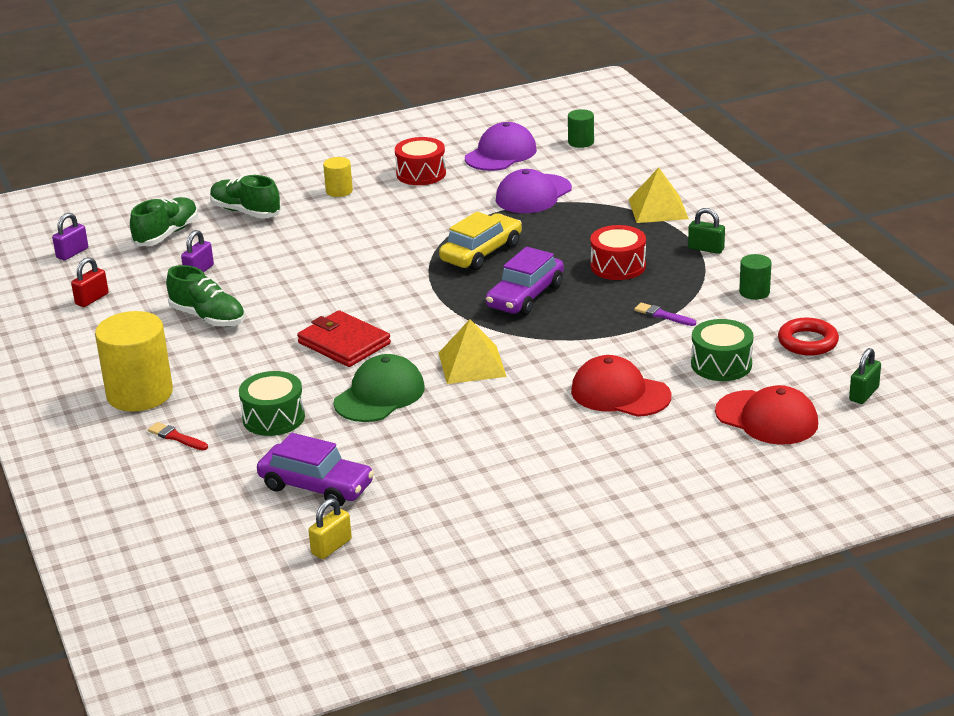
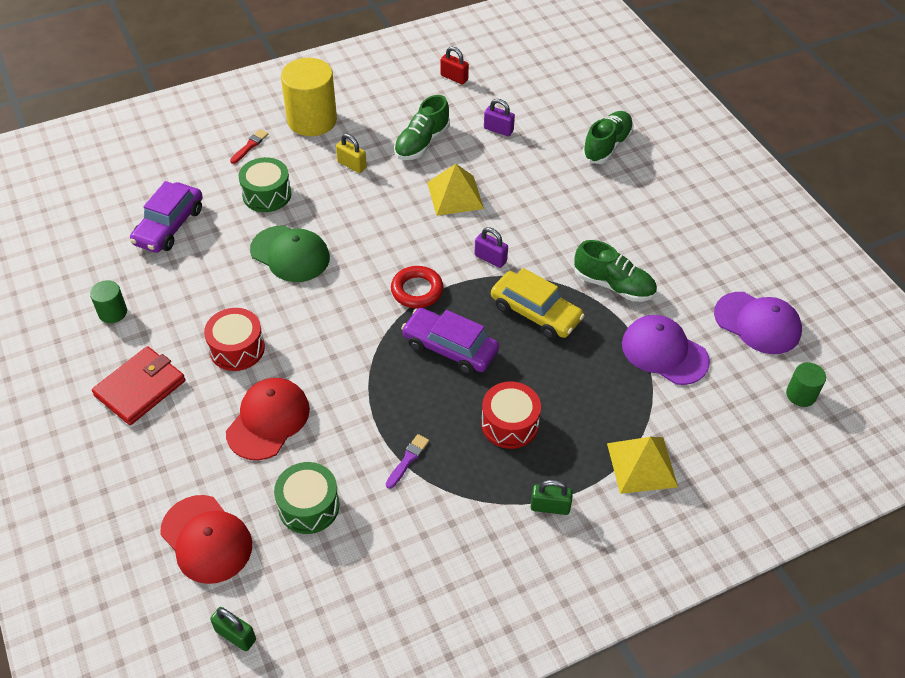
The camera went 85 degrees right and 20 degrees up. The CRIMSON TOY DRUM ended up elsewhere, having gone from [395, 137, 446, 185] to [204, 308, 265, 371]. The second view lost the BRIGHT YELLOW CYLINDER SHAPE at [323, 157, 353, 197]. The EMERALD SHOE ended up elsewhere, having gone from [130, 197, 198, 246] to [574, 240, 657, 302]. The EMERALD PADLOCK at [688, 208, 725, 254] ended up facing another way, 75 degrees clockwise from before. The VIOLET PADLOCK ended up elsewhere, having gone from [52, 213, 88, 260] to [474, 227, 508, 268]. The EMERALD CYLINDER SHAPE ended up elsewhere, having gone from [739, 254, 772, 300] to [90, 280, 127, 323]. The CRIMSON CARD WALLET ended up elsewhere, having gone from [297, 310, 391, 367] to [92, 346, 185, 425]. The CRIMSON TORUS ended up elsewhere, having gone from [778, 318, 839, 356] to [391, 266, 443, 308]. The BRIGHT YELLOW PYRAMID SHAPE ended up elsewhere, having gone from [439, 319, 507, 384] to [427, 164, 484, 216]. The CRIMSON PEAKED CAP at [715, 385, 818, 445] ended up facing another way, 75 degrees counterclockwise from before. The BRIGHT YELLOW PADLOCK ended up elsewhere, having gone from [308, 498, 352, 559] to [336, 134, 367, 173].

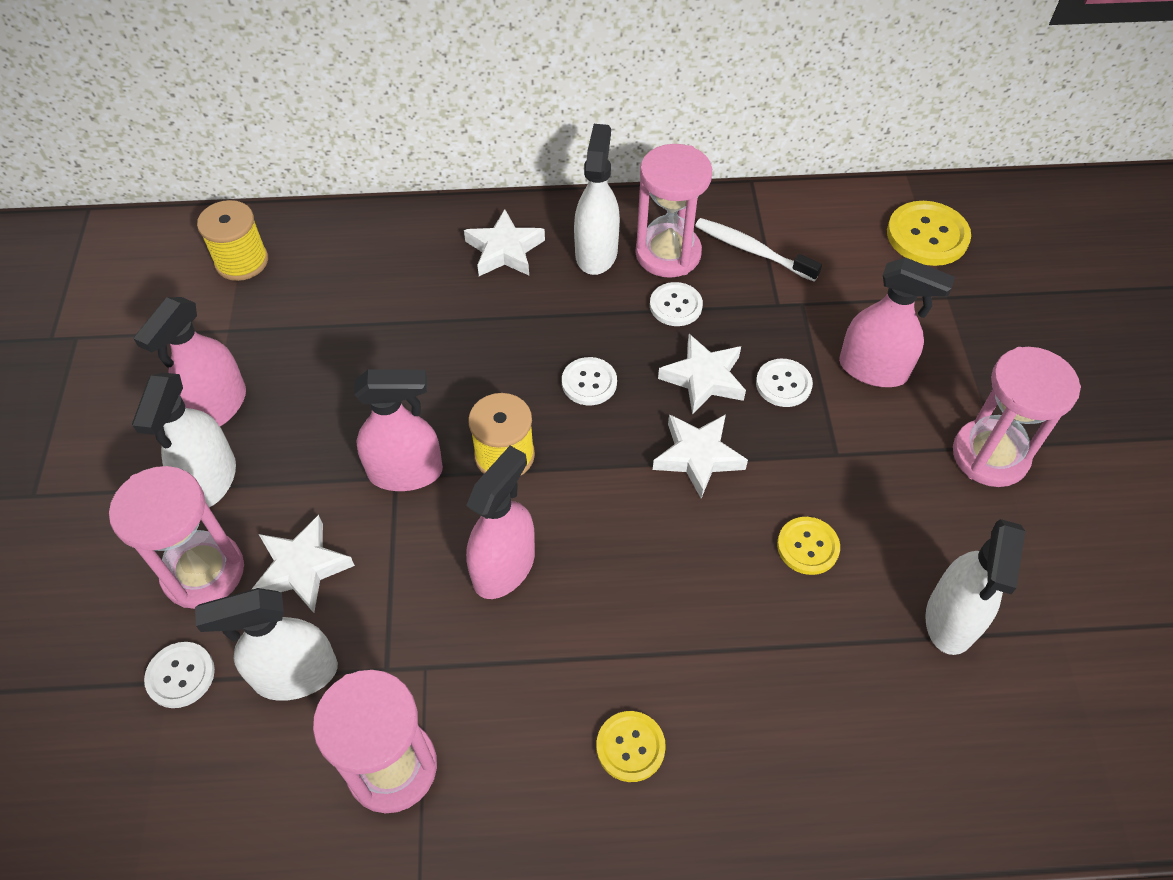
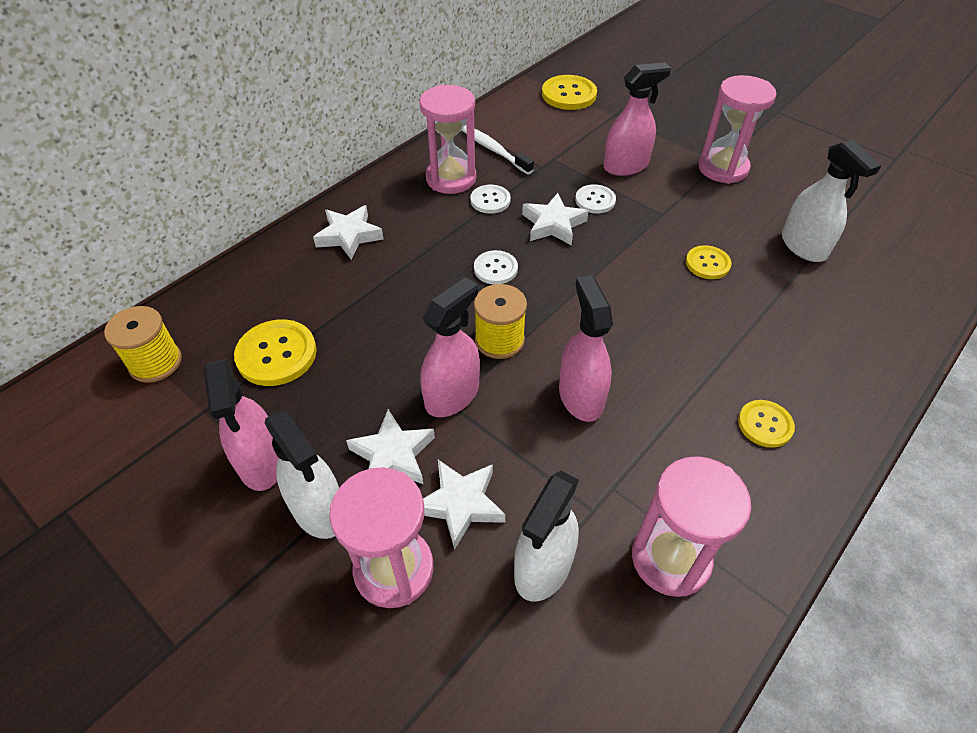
The camera went 45 degrees left and 5 degrees down. The second view lost the SNOW-WHITE SPRAYER at [574, 124, 620, 275]. The SNOW-WHITE DENTAL BRUSH at [695, 218, 822, 281] ended up facing another way, 60 degrees clockwise from before. The SNOW-WHITE STAR ended up elsewhere, having gone from [653, 414, 748, 498] to [346, 409, 435, 484]. The second view lost the SNOW-WHITE SHIRT BUTTON at [144, 642, 215, 708]. The second view gained the BRIGHT YELLOW SHIRT BUTTON at [234, 319, 317, 386].

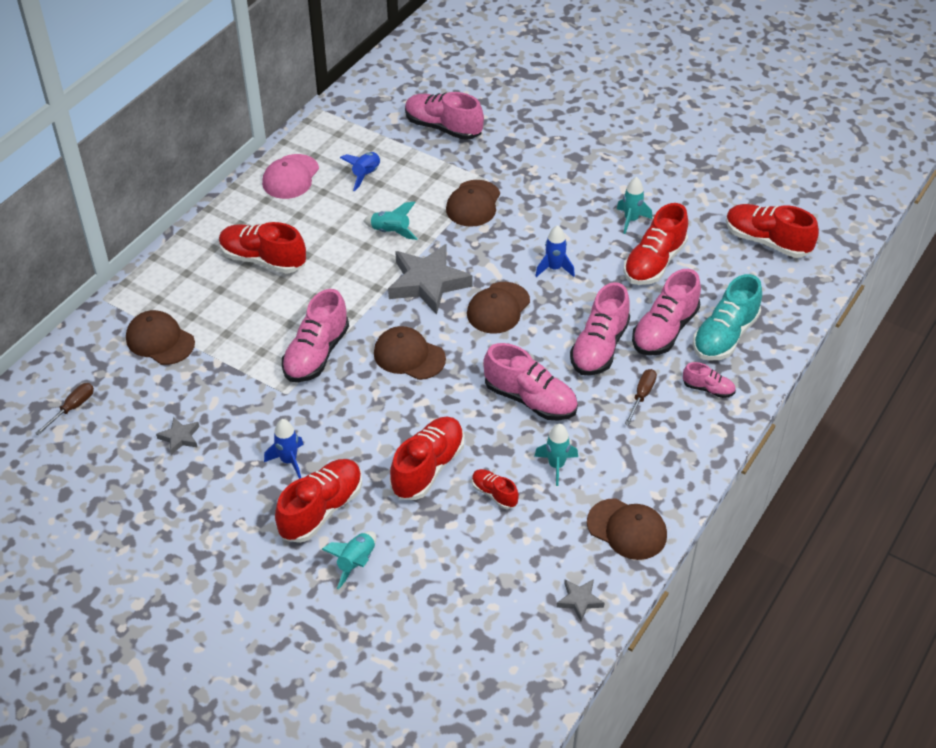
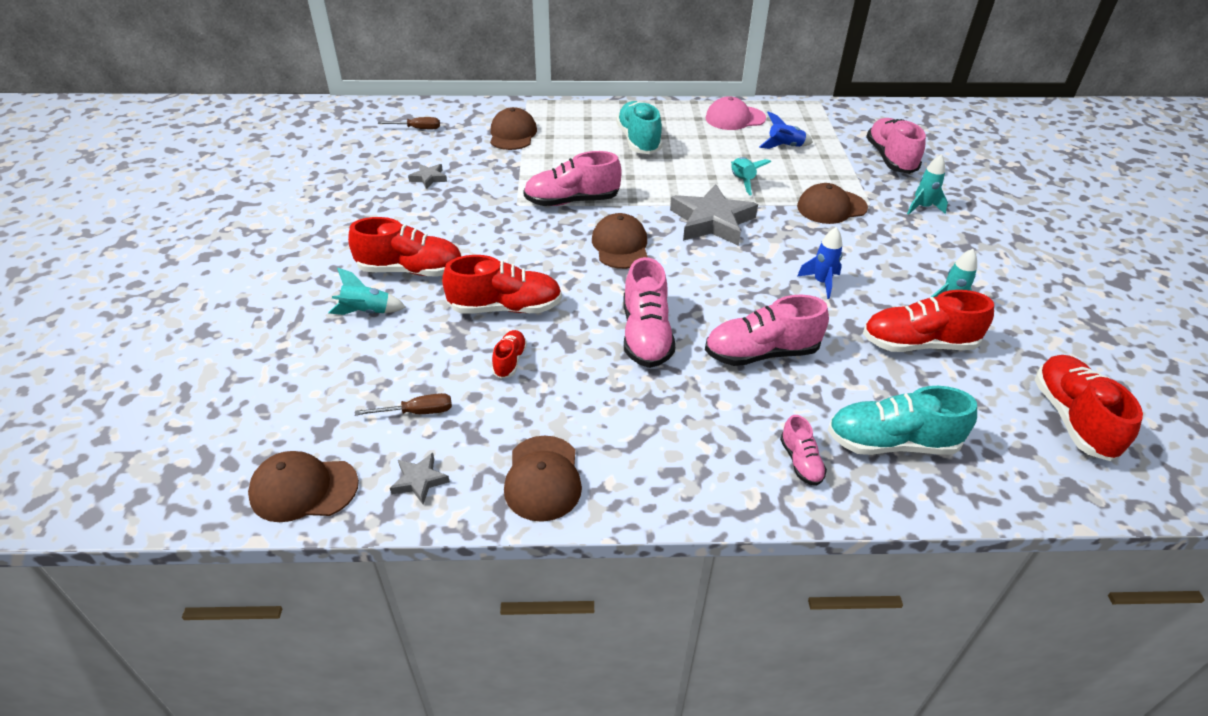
The camera went 55 degrees right and 5 degrees down. What was the CRIMSON SHOE at [219, 222, 306, 274] turned into the TURQUOISE SHOE at [616, 101, 662, 154]. The second view lost the PINK SHOE at [632, 269, 701, 355]. The BROWN PEAKED CAP ended up elsewhere, having gone from [467, 282, 530, 334] to [248, 451, 359, 522]. The BROWN HAND SCREWDRIVER ended up elsewhere, having gone from [625, 369, 657, 425] to [355, 393, 452, 415]. The second view lost the BLUE ROCKET at [264, 419, 304, 479]. The TURQUOISE ROCKET ended up elsewhere, having gone from [534, 424, 578, 486] to [907, 155, 948, 215].

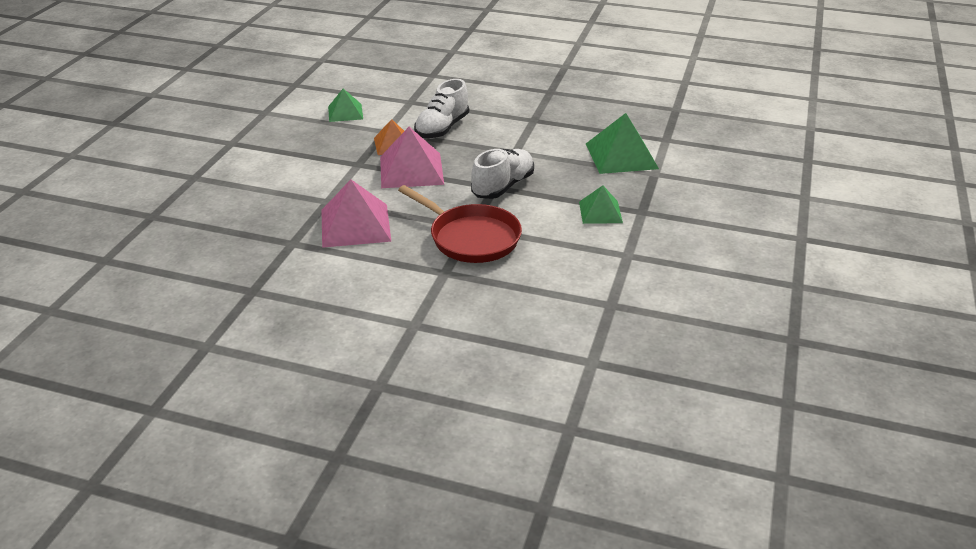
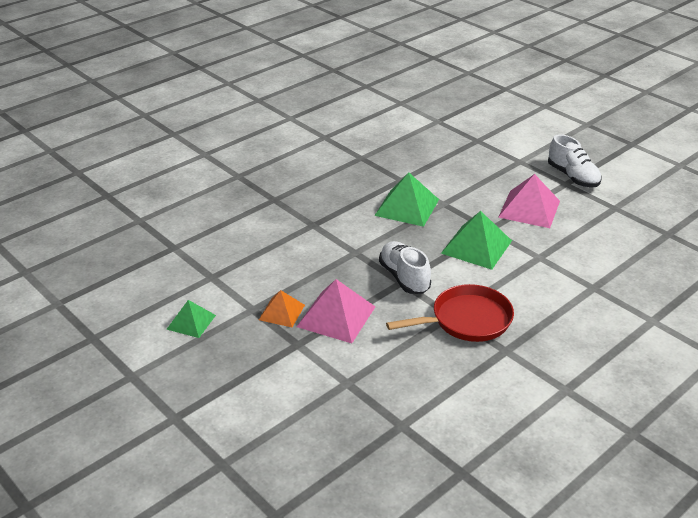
The camera went 60 degrees left and 0 degrees up. The SNOW-WHITE SHOE ended up elsewhere, having gone from [414, 79, 469, 139] to [548, 134, 602, 187]. The PINK PYRAMID SHAPE ended up elsewhere, having gone from [321, 179, 391, 248] to [498, 174, 560, 228]. The size of the EMERALD PYRAMID SHAPE at [579, 185, 623, 224] changed by a factor of 1.66.

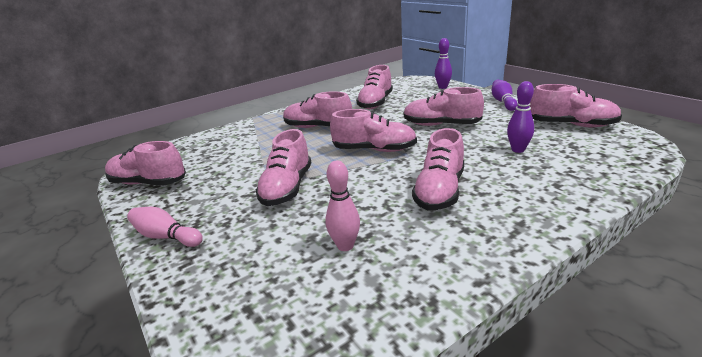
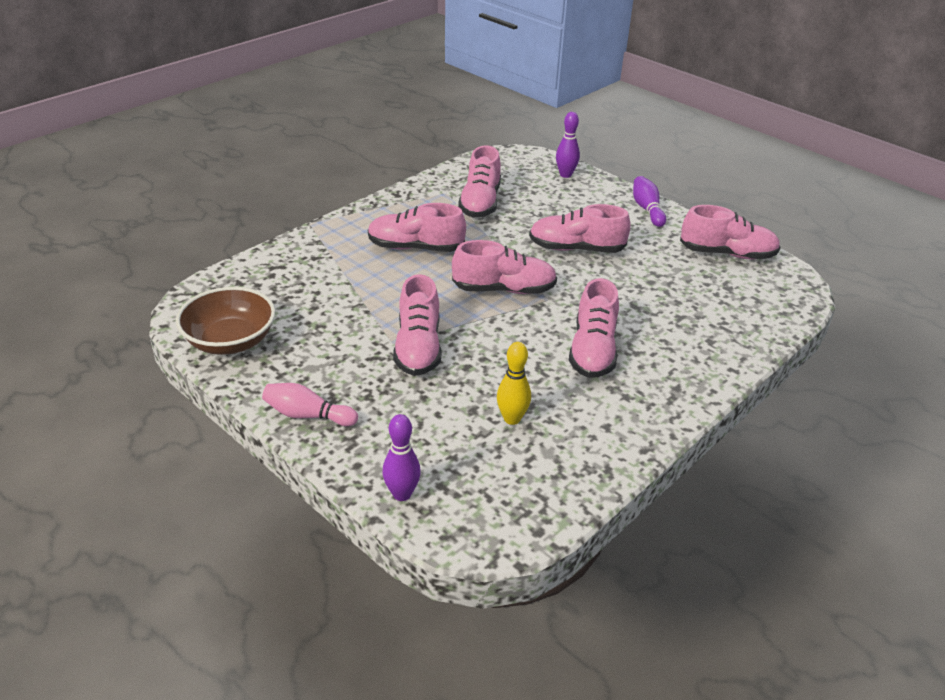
The camera went 15 degrees left and 10 degrees up. The VIOLET TENPIN ended up elsewhere, having gone from [507, 81, 534, 153] to [382, 414, 421, 501]. Where the PINK SHOE stood at [105, 141, 186, 185], the BROWN BOWL came to stand at [176, 287, 275, 355]. What was the PINK TENPIN at [325, 160, 360, 251] turned into the BRIGHT YELLOW TENPIN at [497, 342, 531, 425].

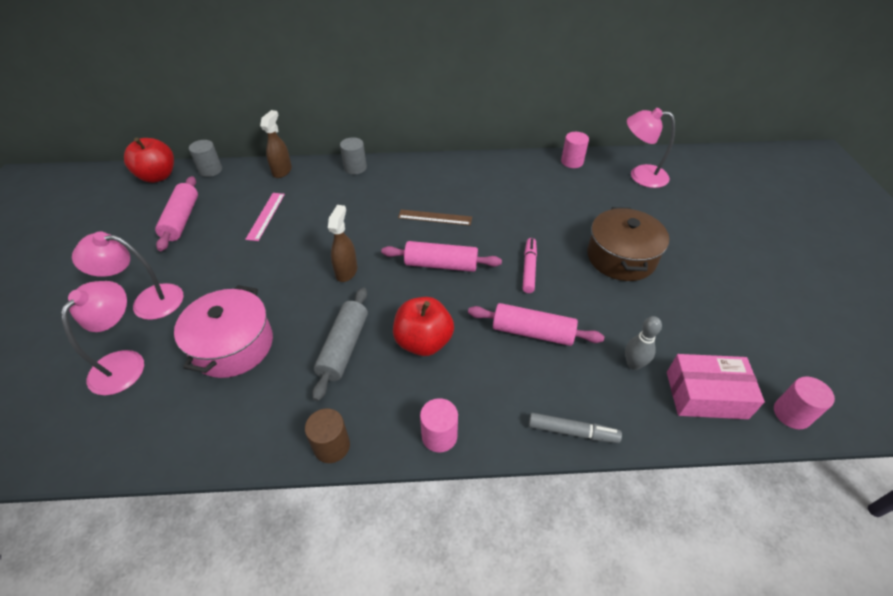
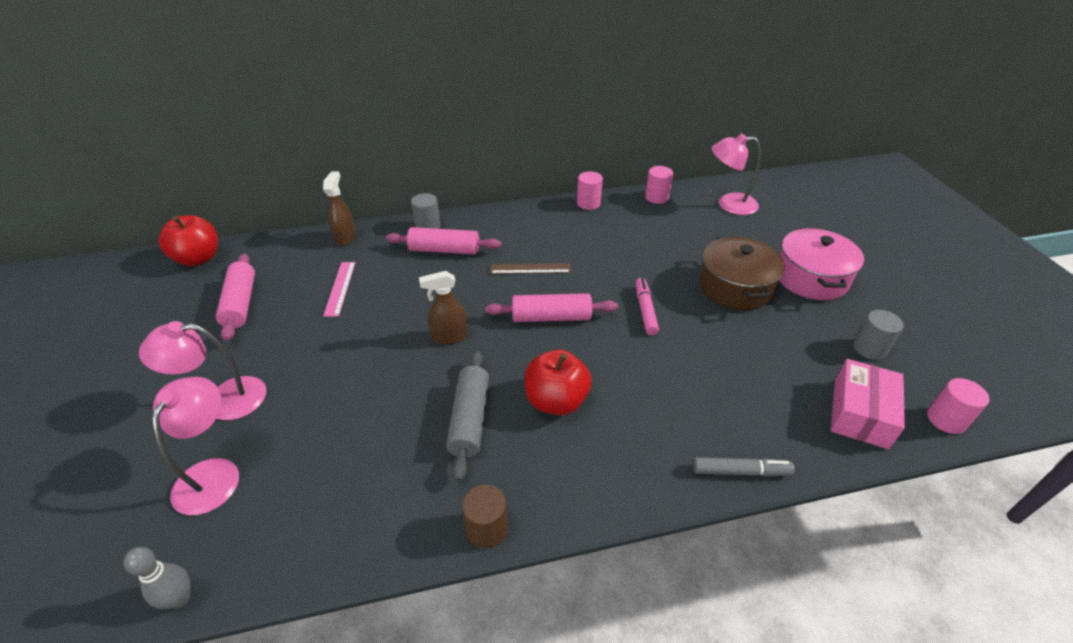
The camera went 10 degrees left and 5 degrees down. The GRAY CYLINDER SHAPE ended up elsewhere, having gone from [189, 140, 222, 177] to [853, 310, 904, 360]. The BROWN SPRAYER at [328, 205, 357, 282] ended up facing another way, 105 degrees counterclockwise from before. The PINK POT ended up elsewhere, having gone from [174, 285, 273, 378] to [779, 228, 864, 300]. The PINK DOUGH ROLLER ended up elsewhere, having gone from [468, 303, 605, 346] to [386, 227, 501, 255]. The GRAY TENPIN ended up elsewhere, having gone from [625, 316, 662, 370] to [124, 547, 190, 609]. The PINK PARCEL at [667, 354, 765, 419] ended up facing another way, 60 degrees counterclockwise from before. The PINK CYLINDER SHAPE ended up elsewhere, having gone from [420, 398, 458, 453] to [577, 171, 603, 210].

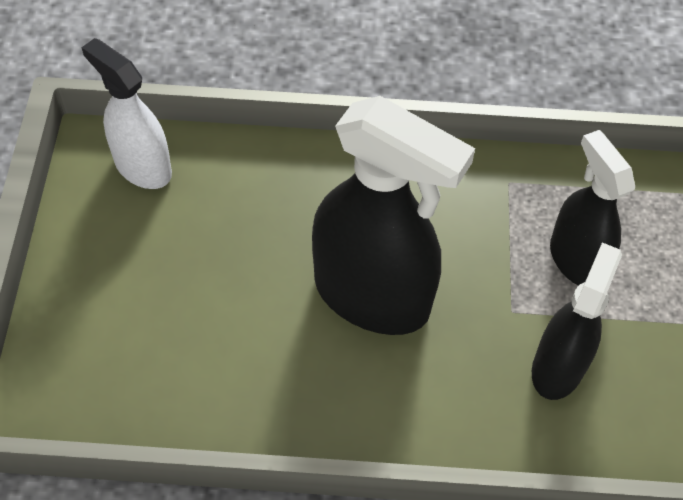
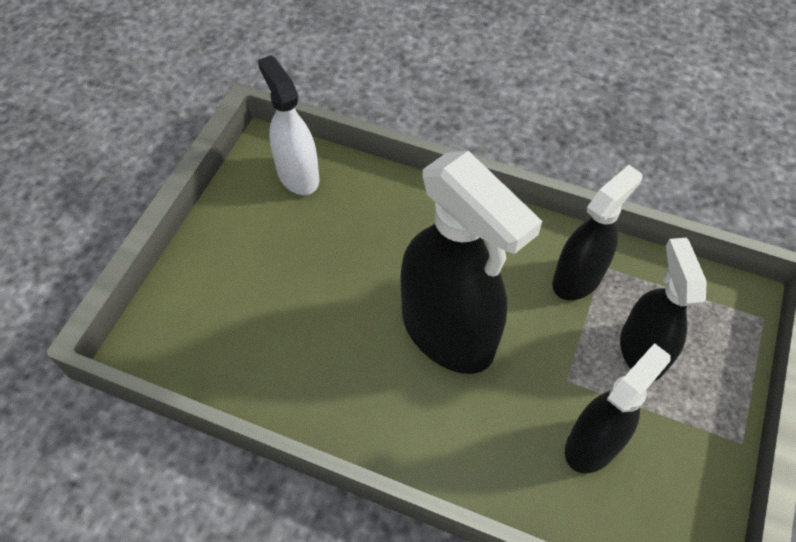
The camera went 20 degrees right and 0 degrees up. The second view gained the BLACK SPRAYER at [552, 165, 642, 300].

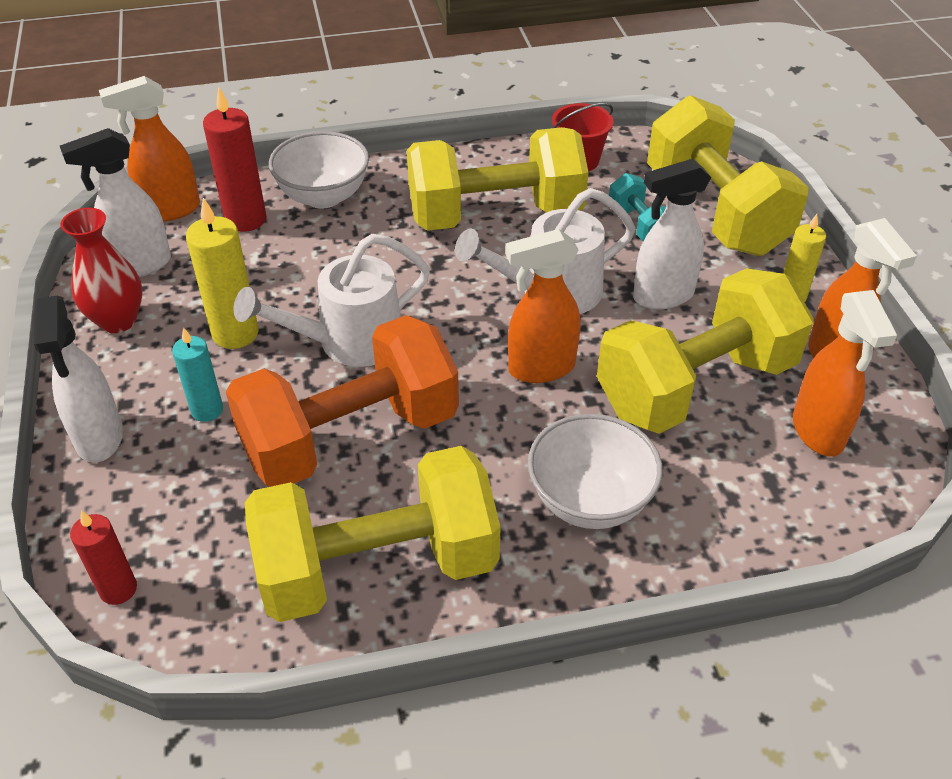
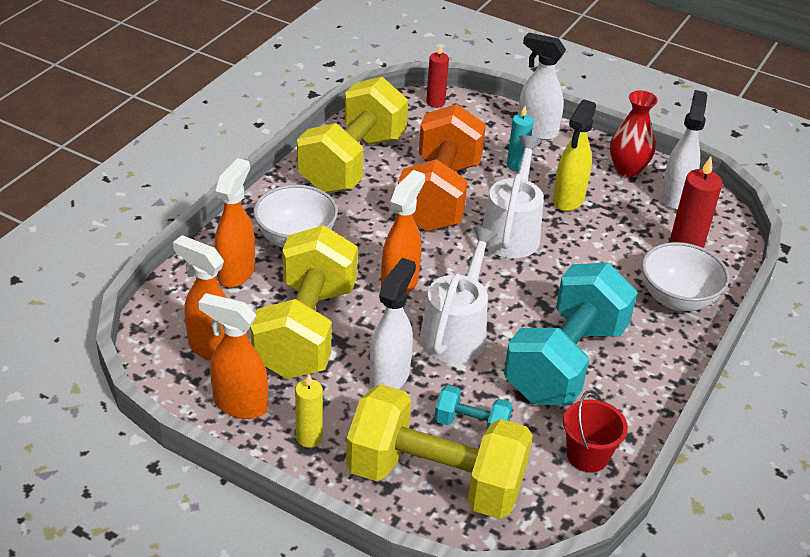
The camera went 130 degrees right and 5 degrees down. The ORANGE SPRAYER ended up elsewhere, having gone from [99, 76, 200, 222] to [214, 158, 255, 288]. What was the BRIGHT YELLOW DUMBBELL at [407, 127, 588, 231] turned into the TURQUOISE DUMBBELL at [504, 263, 638, 405]. Where the BRIGHT YELLOW CANDLE stood at [186, 198, 259, 349], the BRIGHT YELLOW SPRAYER came to stand at [553, 99, 596, 211].

